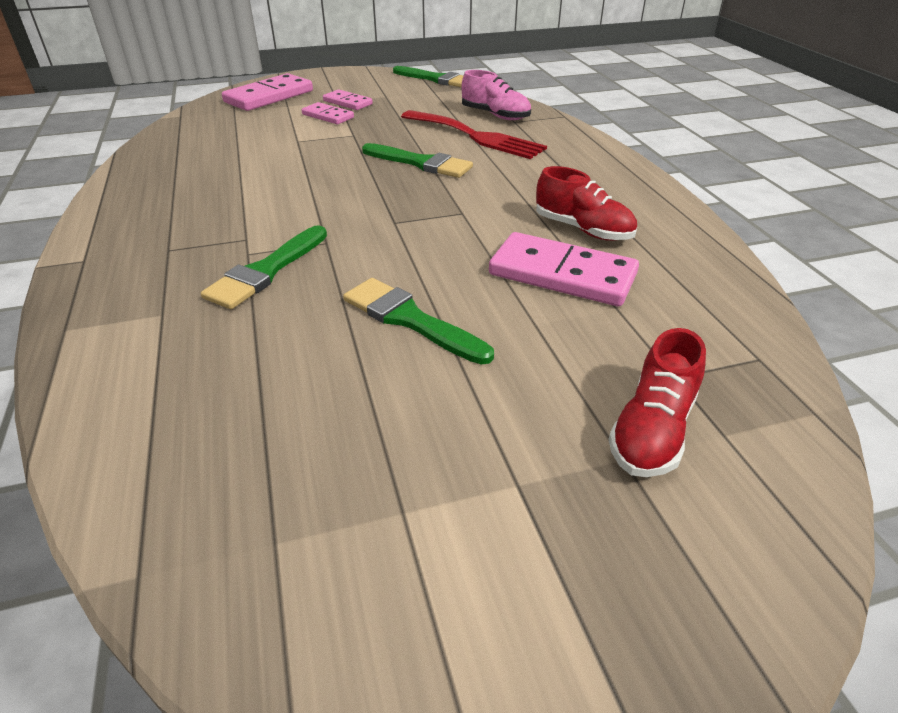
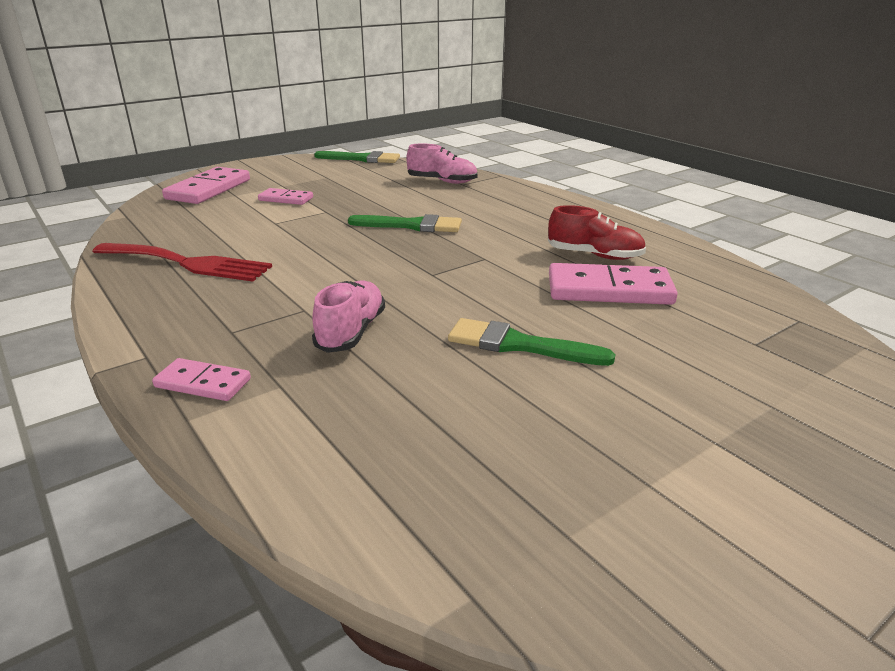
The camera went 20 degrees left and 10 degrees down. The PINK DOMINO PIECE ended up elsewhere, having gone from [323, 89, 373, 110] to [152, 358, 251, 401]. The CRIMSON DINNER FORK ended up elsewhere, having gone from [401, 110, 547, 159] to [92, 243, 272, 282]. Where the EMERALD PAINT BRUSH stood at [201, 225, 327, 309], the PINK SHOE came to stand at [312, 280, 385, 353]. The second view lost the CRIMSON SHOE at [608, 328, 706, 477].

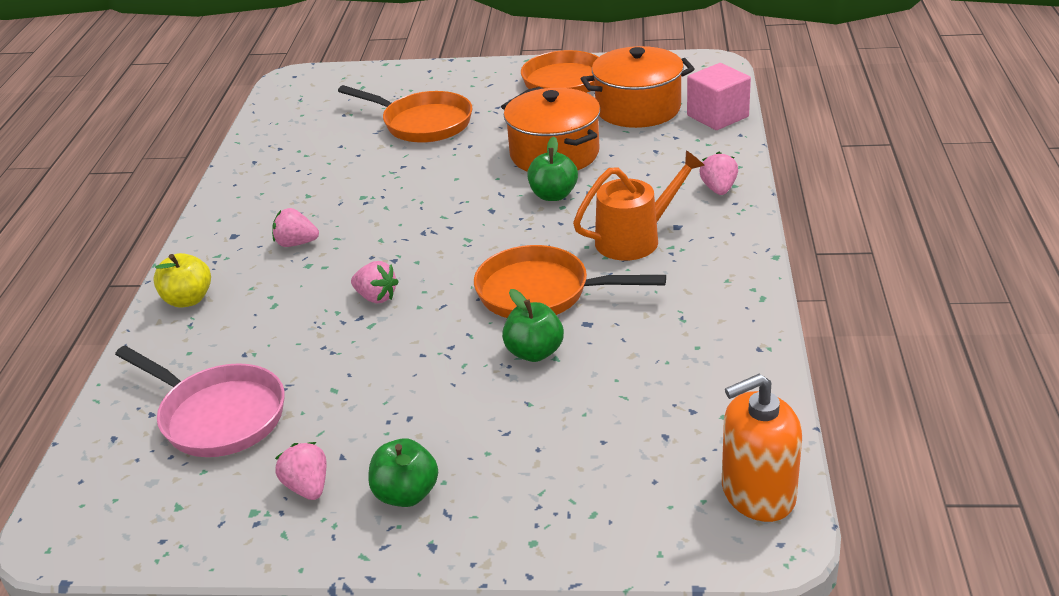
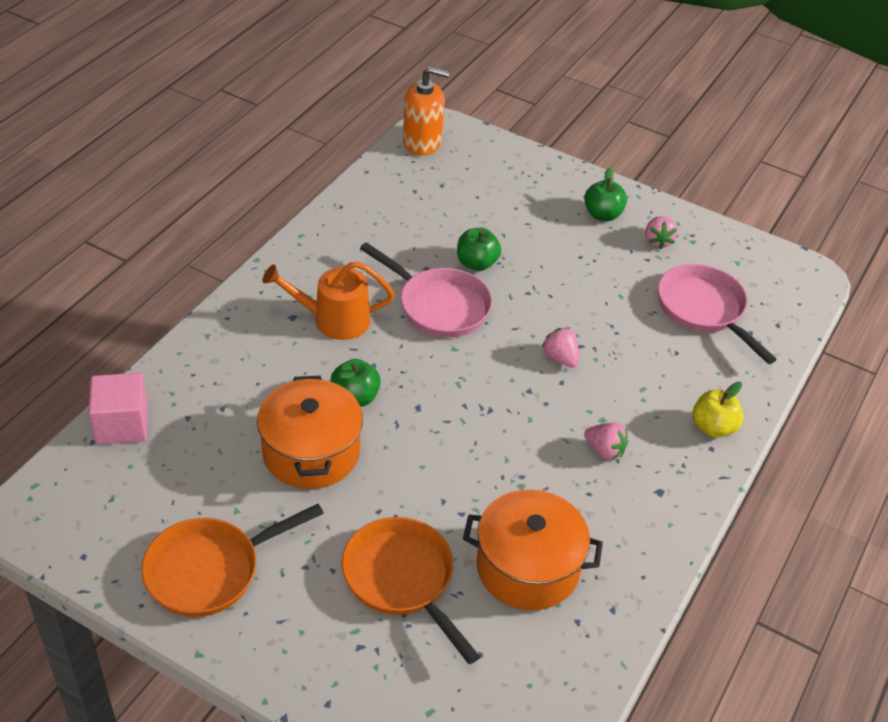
The camera went 160 degrees left and 10 degrees up. The ORANGE POT ended up elsewhere, having gone from [581, 46, 695, 128] to [463, 490, 603, 610]. The second view lost the PINK BERRY at [699, 152, 738, 195]. What was the ORANGE FRYING PAN at [474, 245, 666, 318] turned into the PINK FRYING PAN at [360, 242, 492, 337].

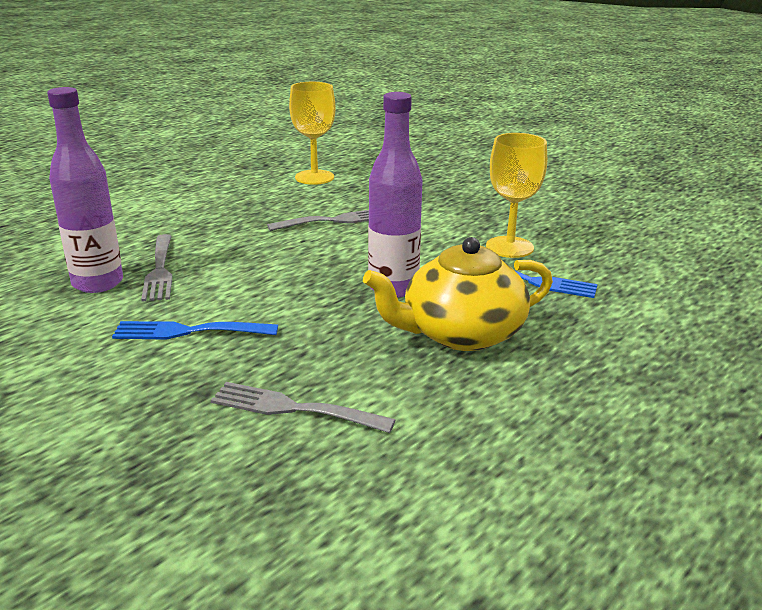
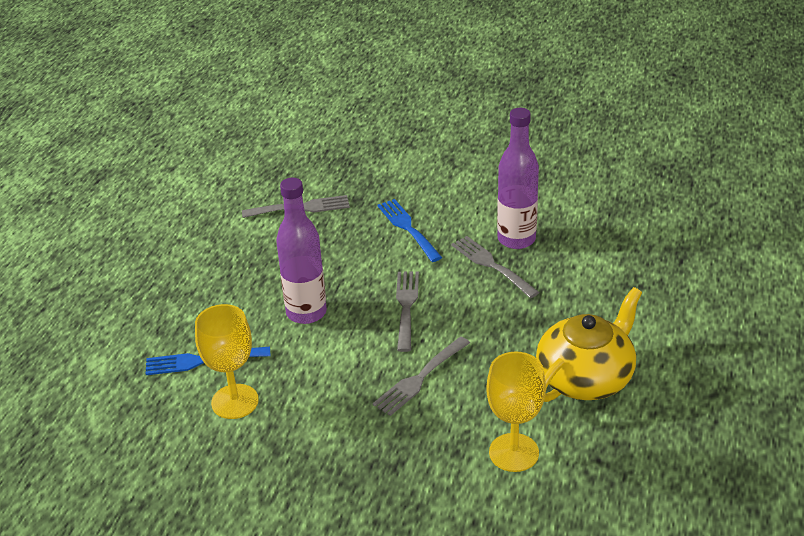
The camera went 155 degrees right and 10 degrees up. The BRIGHT YELLOW TEA POT ended up elsewhere, having gone from [363, 237, 553, 351] to [536, 287, 642, 402]. The BLUE DINNER FORK at [112, 321, 278, 339] ended up facing another way, 90 degrees counterclockwise from before. The second view gained the GRAY DINNER FORK at [396, 272, 419, 352].

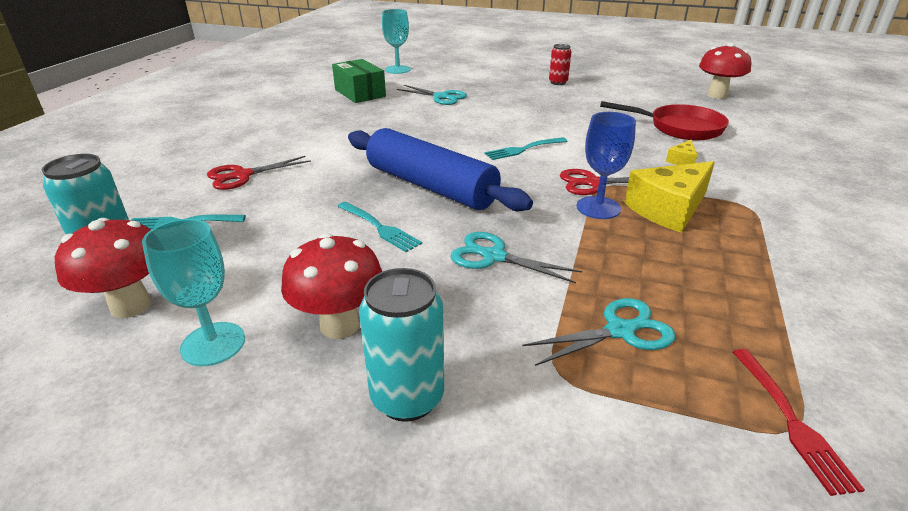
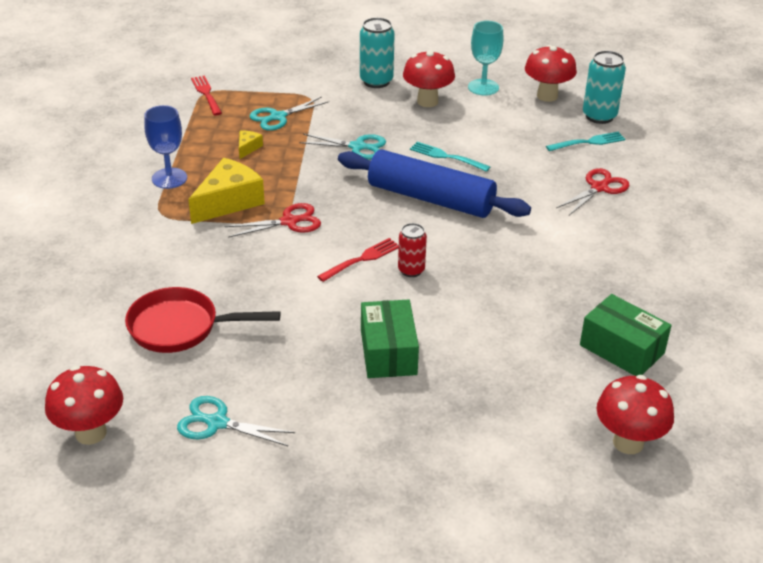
The camera went 165 degrees right and 5 degrees up. Where the TURQUOISE CHALICE stood at [382, 9, 411, 74], the CRIMSON MUSHROOM came to stand at [596, 375, 674, 454]. The CRIMSON TIN ended up elsewhere, having gone from [549, 44, 571, 85] to [398, 223, 427, 277]. The TURQUOISE SHEARS ended up elsewhere, having gone from [397, 85, 467, 105] to [177, 396, 295, 446]. The BLUE CHALICE ended up elsewhere, having gone from [577, 112, 636, 219] to [144, 105, 187, 189]. What was the TURQUOISE DINNER FORK at [485, 137, 567, 160] turned into the CRIMSON DINNER FORK at [317, 238, 399, 282]. The BRIGHT YELLOW CHEESE ended up elsewhere, having gone from [666, 140, 697, 165] to [239, 130, 263, 159]. The second view gained the EMERALD PARCEL at [361, 300, 419, 378].

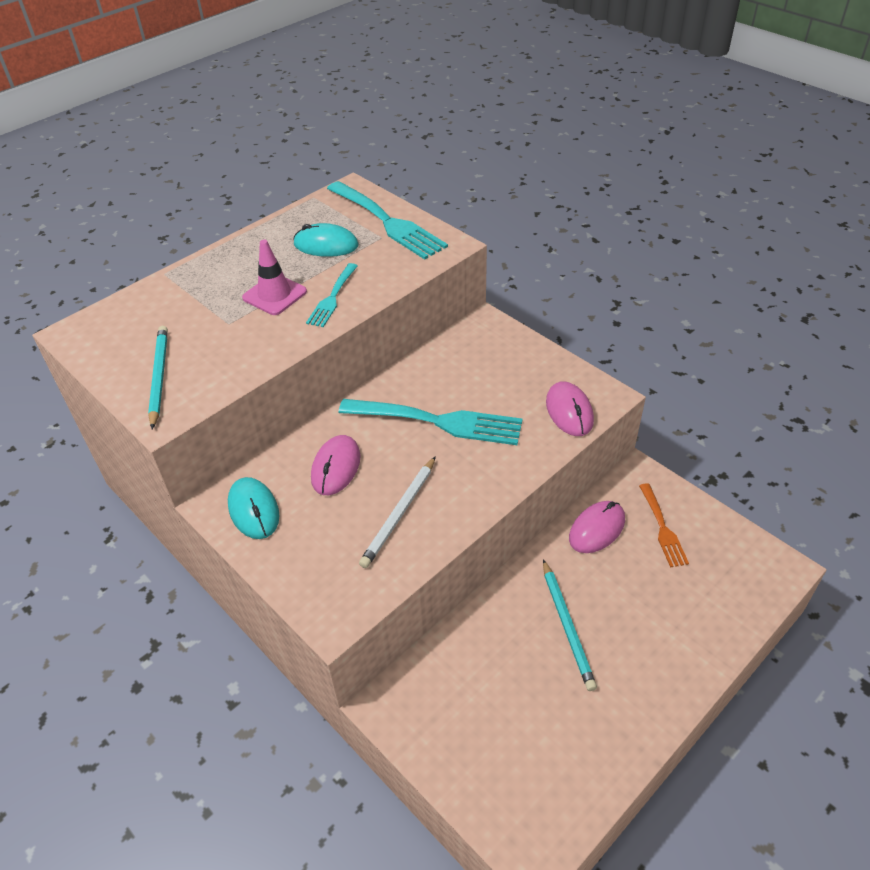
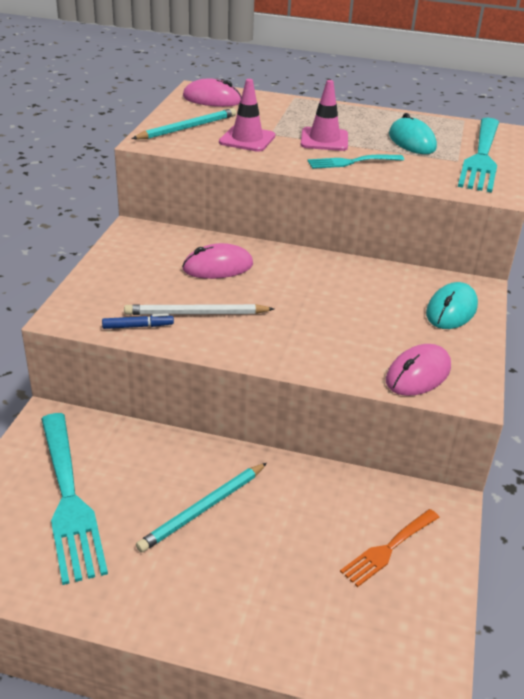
The camera went 55 degrees right and 10 degrees down. The TURQUOISE DINNER FORK ended up elsewhere, having gone from [338, 399, 522, 445] to [41, 413, 108, 585]. The TURQUOISE COMPUTER MOUSE ended up elsewhere, having gone from [228, 477, 280, 539] to [426, 282, 478, 329]. The PINK COMPUTER MOUSE ended up elsewhere, having gone from [569, 501, 625, 553] to [183, 78, 241, 107]. The second view gained the PINK ROAD CONE at [219, 79, 275, 152]. The second view gained the BLUE MARKER at [102, 314, 174, 329].

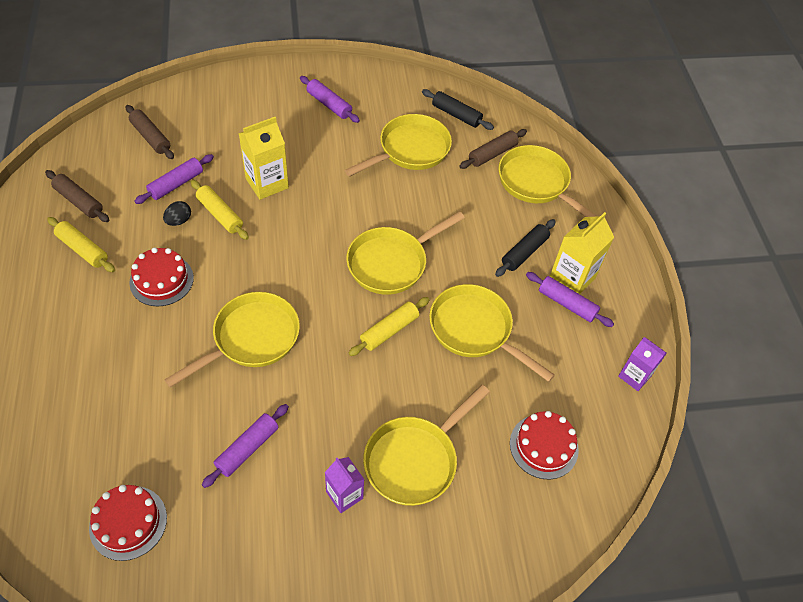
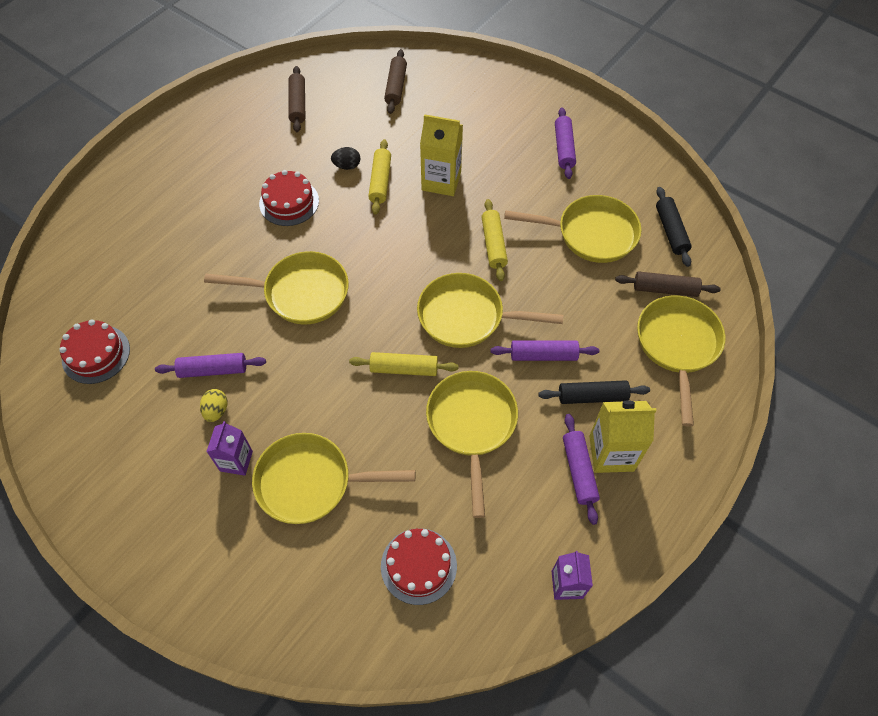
The camera went 50 degrees right and 5 degrees up. The VIOLET DOUGH ROLLER ended up elsewhere, having gone from [134, 154, 214, 204] to [491, 340, 599, 361]. The BRIGHT YELLOW DOUGH ROLLER ended up elsewhere, having gone from [47, 217, 115, 272] to [482, 199, 508, 281]. The second view gained the BRIGHT YELLOW EGG at [200, 389, 227, 422].

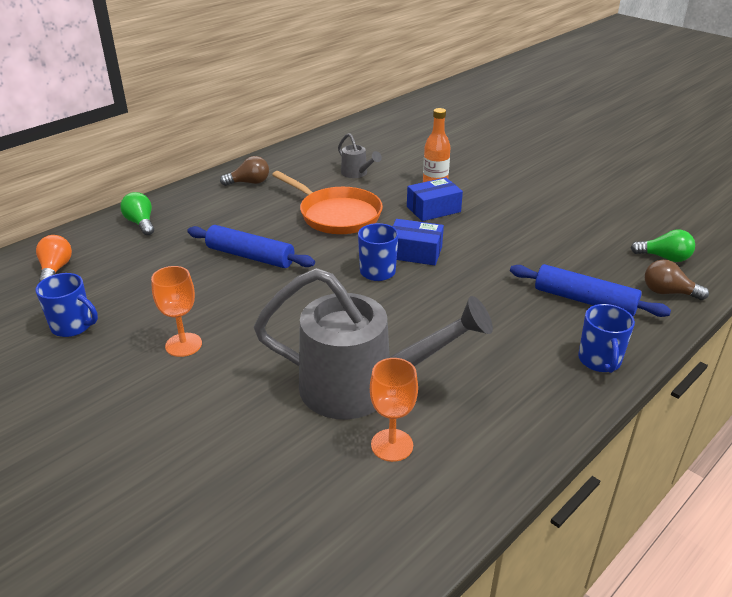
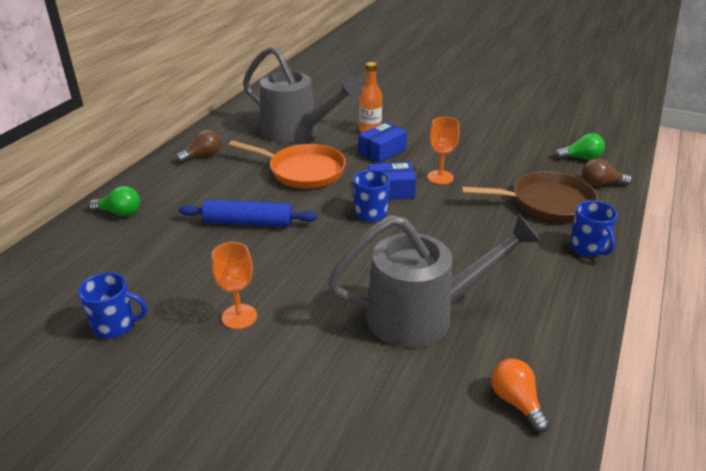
The camera went 20 degrees left and 0 degrees up. The size of the GRAY SPRINKLING CAN at [338, 133, 382, 178] changed by a factor of 2.31. The EMERALD LIGHTBULB at [120, 192, 154, 235] ended up facing another way, 150 degrees clockwise from before. The ORANGE LIGHTBULB ended up elsewhere, having gone from [36, 235, 72, 282] to [491, 359, 551, 433]. Where the BLUE DOUGH ROLLER stood at [510, 264, 671, 317], the BROWN FRYING PAN came to stand at [461, 171, 598, 222]. The ORANGE CHALICE ended up elsewhere, having gone from [370, 358, 418, 462] to [427, 117, 459, 185].

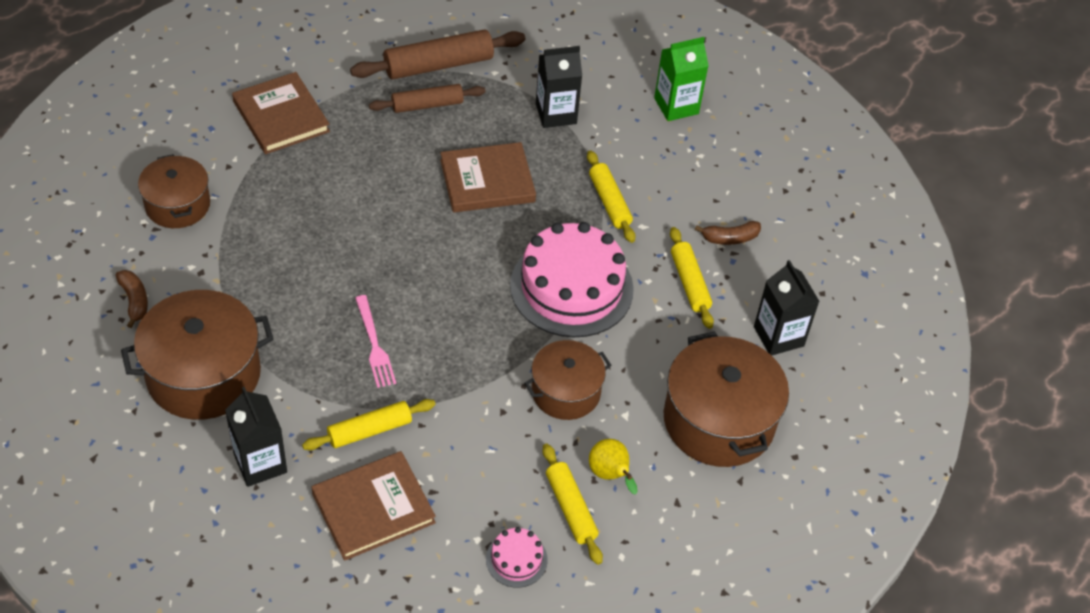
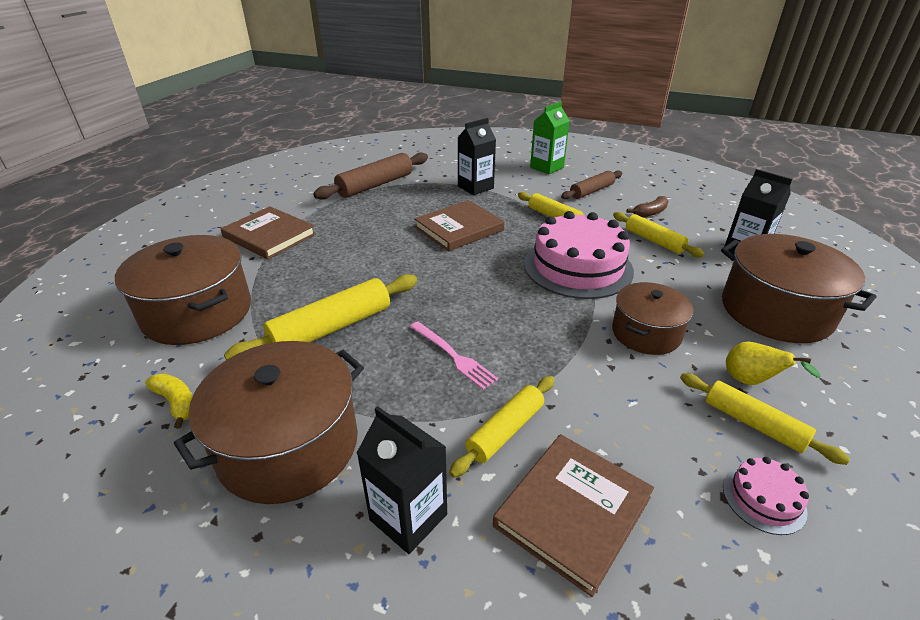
The camera went 20 degrees left and 15 degrees down. The BROWN DOUGH ROLLER ended up elsewhere, having gone from [369, 84, 486, 113] to [561, 171, 623, 200]. The size of the BROWN POT at [138, 154, 210, 228] changed by a factor of 1.61. What was the BROWN BANANA FRUIT at [116, 270, 148, 328] turned into the BRIGHT YELLOW BANANA FRUIT at [145, 373, 193, 429]. The second view gained the BRIGHT YELLOW DOUGH ROLLER at [224, 274, 417, 360].

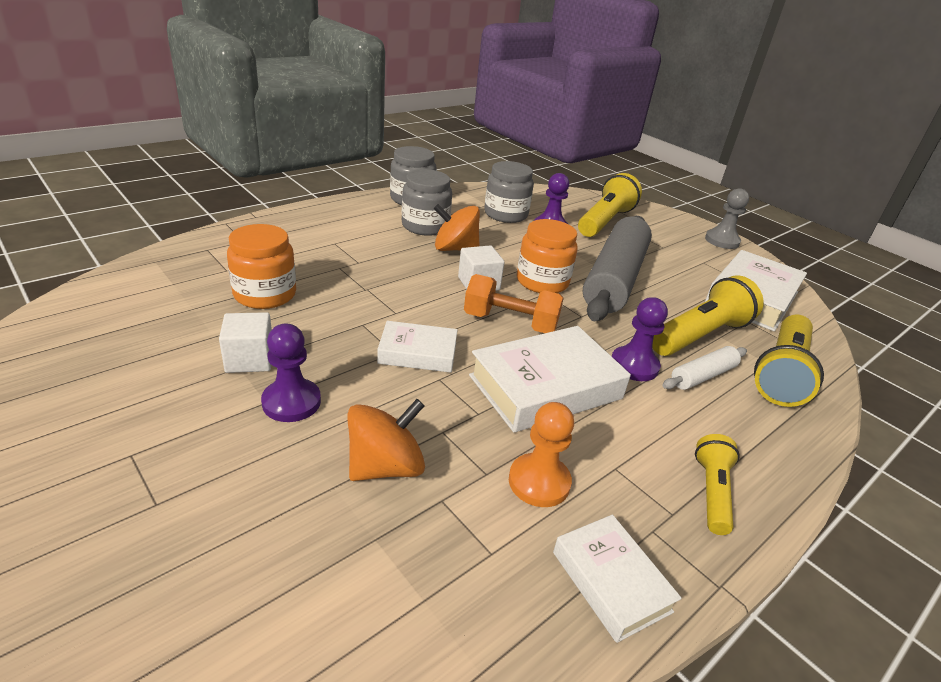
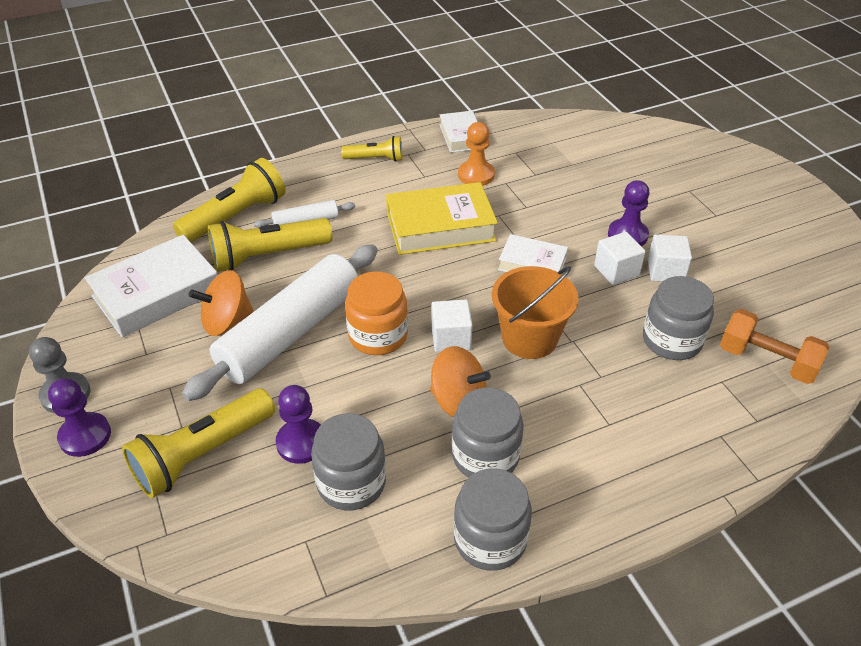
The camera went 160 degrees left and 10 degrees up. What was the GRAY DOUGH ROLLER at [582, 216, 652, 321] turned into the SNOW-WHITE DOUGH ROLLER at [182, 244, 378, 401]. What was the ORANGE JAR at [227, 224, 296, 309] turned into the GRAY JAR at [643, 276, 714, 360]. The ORANGE DUMBBELL ended up elsewhere, having gone from [464, 274, 564, 333] to [720, 309, 830, 384]. The VIOLET CHESS PAWN ended up elsewhere, having gone from [612, 297, 668, 381] to [48, 378, 111, 457]. What was the SNOW-WHITE BOOK at [469, 326, 631, 433] turned into the BRIGHT YELLOW BOOK at [386, 182, 498, 255]. The ORANGE WHIRLIGIG ended up elsewhere, having gone from [347, 399, 425, 481] to [189, 270, 254, 336]. The BRIGHT YELLOW FLASHLIGHT at [695, 434, 740, 535] ended up facing another way, 120 degrees counterclockwise from before. The second view gained the SNOW-WHITE SOLID CUBE at [594, 232, 646, 285]. The second view gained the ORANGE PAIL at [492, 266, 579, 359].

